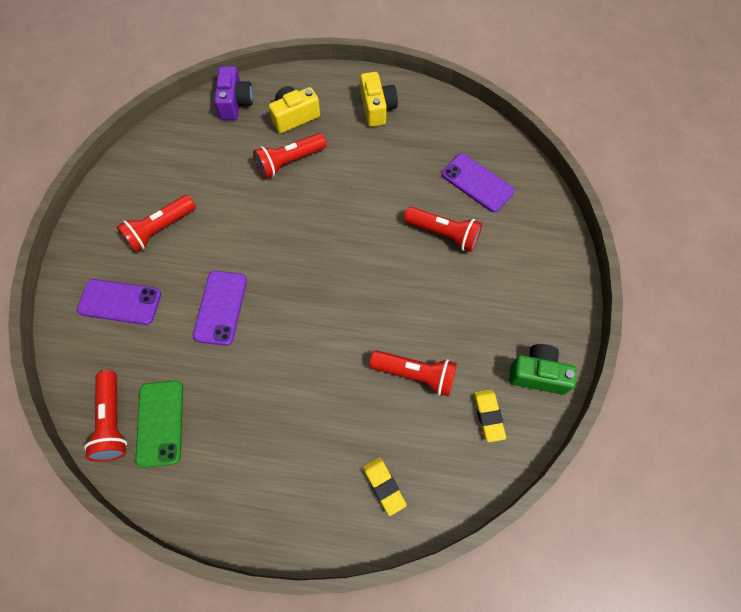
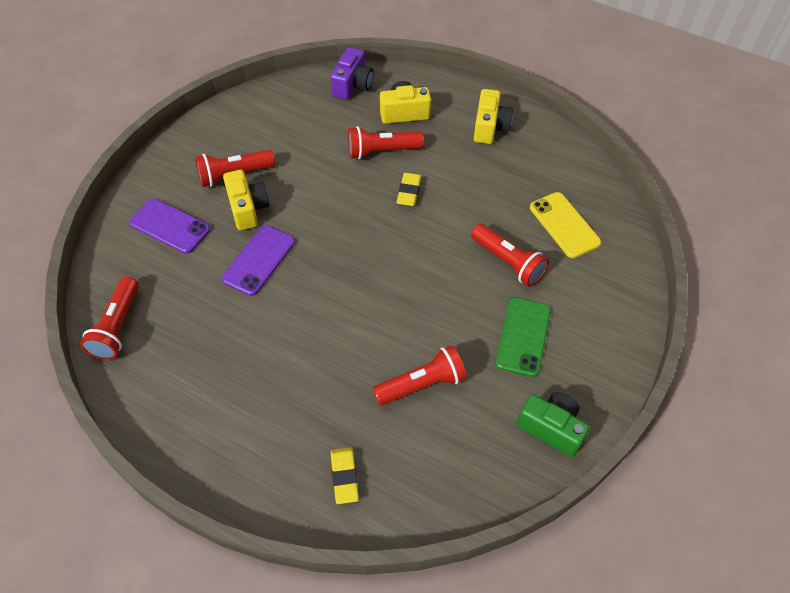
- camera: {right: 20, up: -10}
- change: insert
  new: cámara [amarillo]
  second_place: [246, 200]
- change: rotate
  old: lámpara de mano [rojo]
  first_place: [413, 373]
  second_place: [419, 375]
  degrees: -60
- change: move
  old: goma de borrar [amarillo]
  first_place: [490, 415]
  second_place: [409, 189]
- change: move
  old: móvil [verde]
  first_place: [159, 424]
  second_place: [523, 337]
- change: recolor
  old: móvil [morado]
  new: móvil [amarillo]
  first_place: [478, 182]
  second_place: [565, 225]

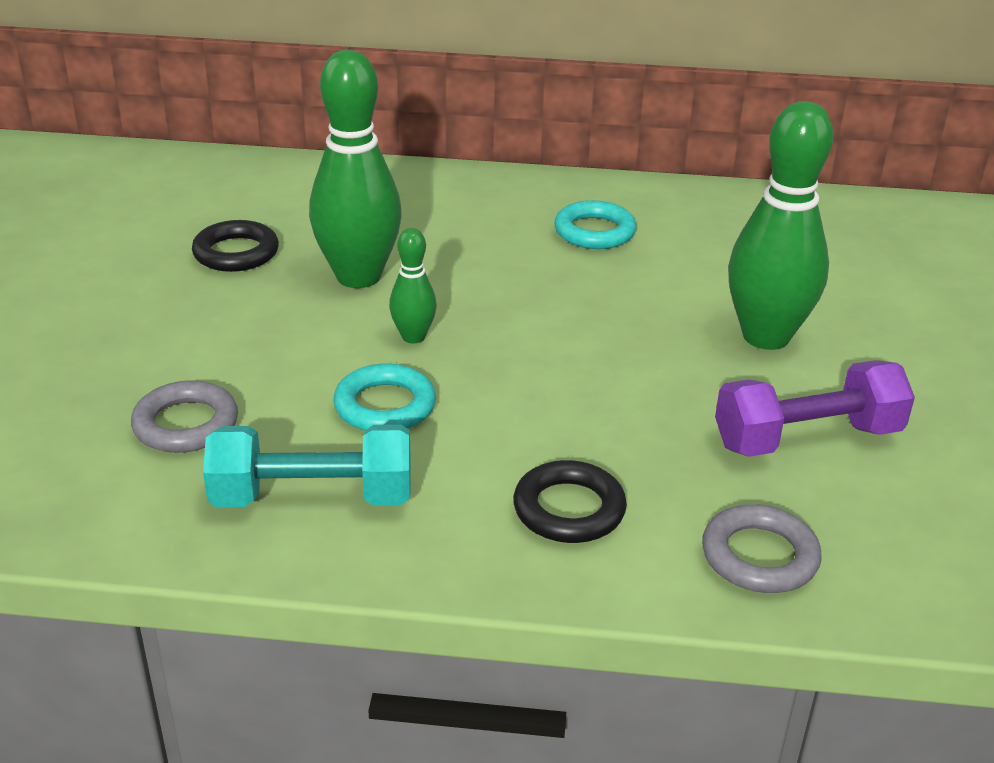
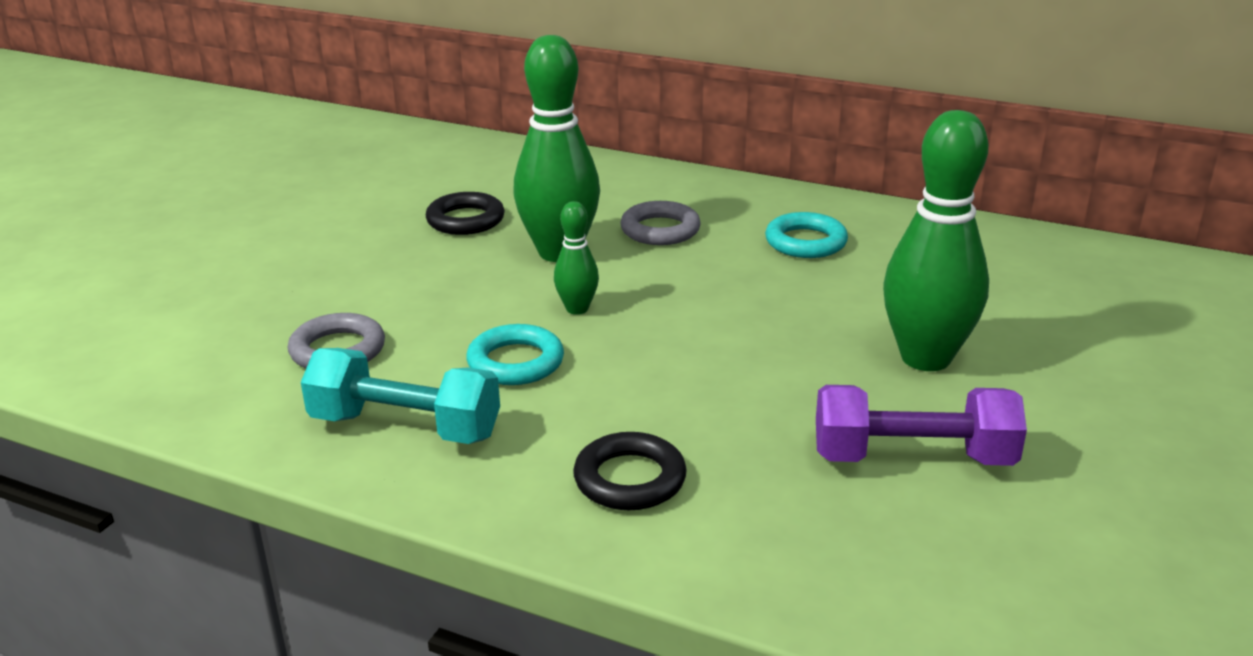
- camera: {right: 20, up: -5}
- change: move
  old: anillo [gris]
  first_place: [762, 548]
  second_place: [660, 223]

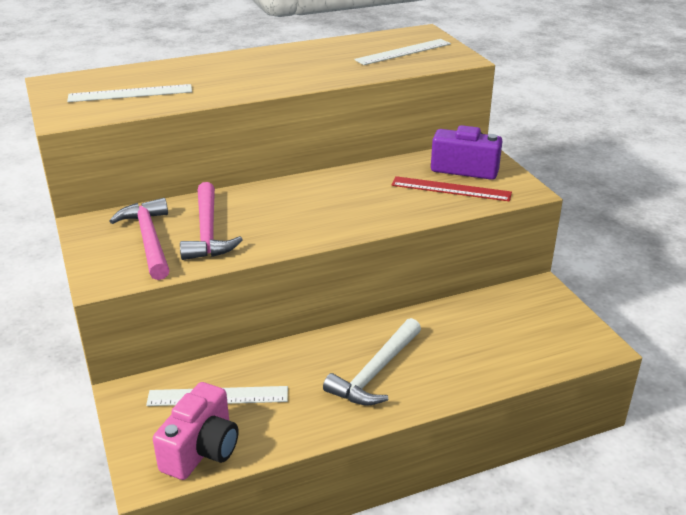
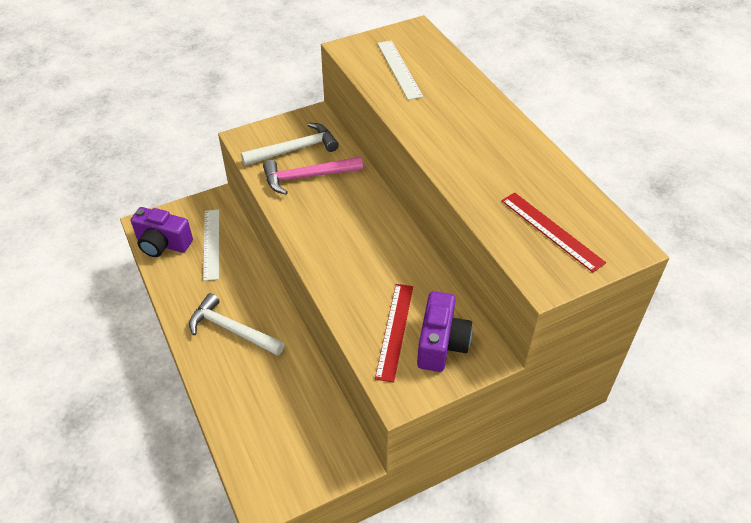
- camera: {right: 85, up: 15}
- change: recolor
  old: cámara [rosa]
  new: cámara [morado]
  first_place: [195, 431]
  second_place: [162, 232]
- change: recolor
  old: martillo [rosa]
  new: martillo [blanco]
  first_place: [139, 239]
  second_place: [290, 144]
- change: recolor
  old: regla [blanco]
  new: regla [rojo]
  first_place: [402, 52]
  second_place: [553, 232]

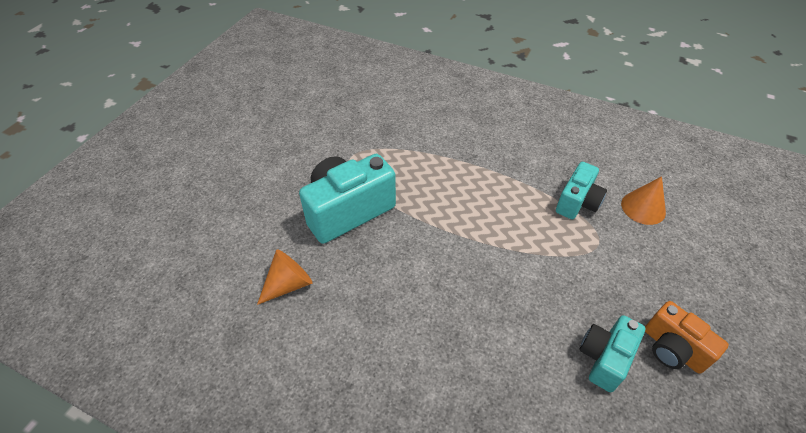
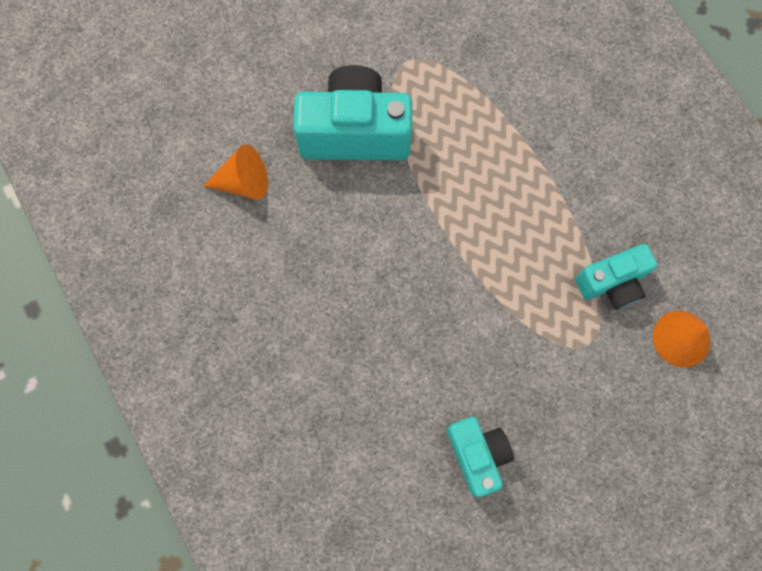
- camera: {right: 35, up: 25}
- change: rotate
  old: cámara [turquesa]
  first_place: [612, 353]
  second_place: [480, 457]
  degrees: 90
- change: delete
  old: cámara [naranja]
  first_place: [687, 337]

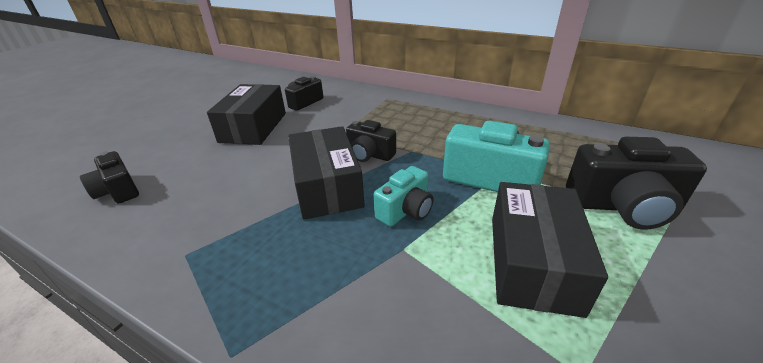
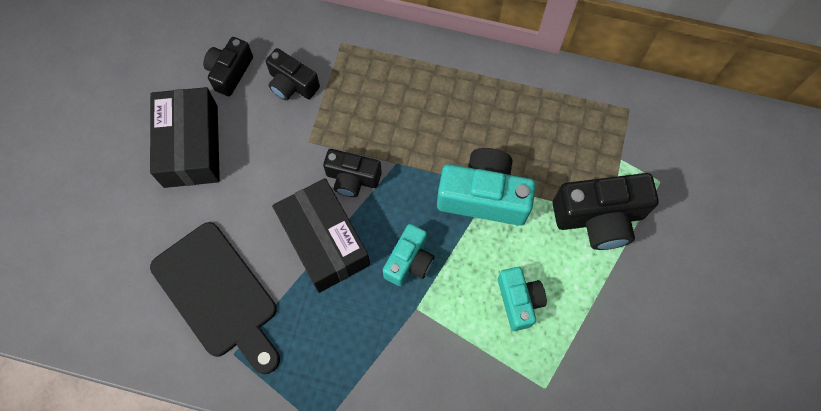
- camera: {right: -15, up: 35}
- change: insert
  new: tabla de cortar [negro]
  second_place: [215, 298]
- change: move
  old: cámara [negro]
  first_place: [109, 177]
  second_place: [293, 74]
- change: replace
  old: caja [negro]
  new: cámara [turquesa]
  first_place: [550, 250]
  second_place: [522, 299]

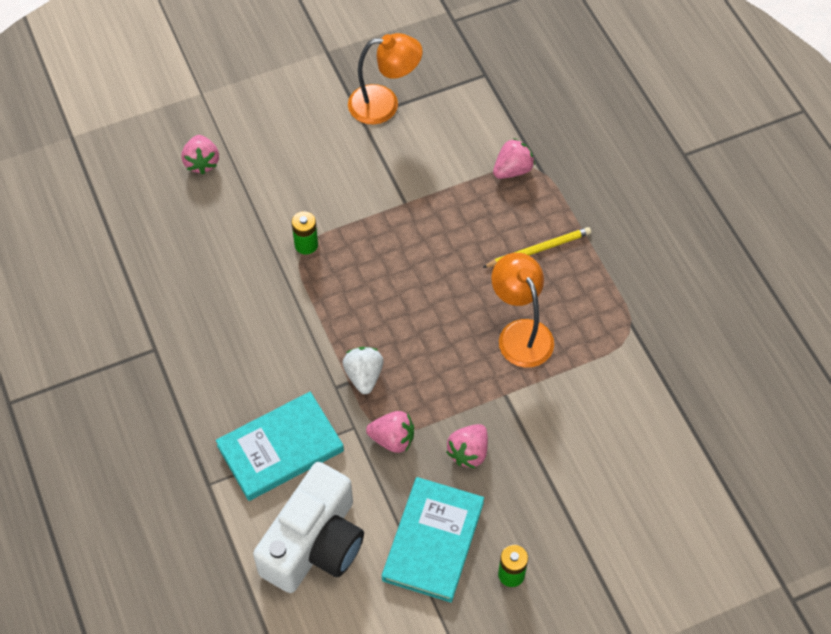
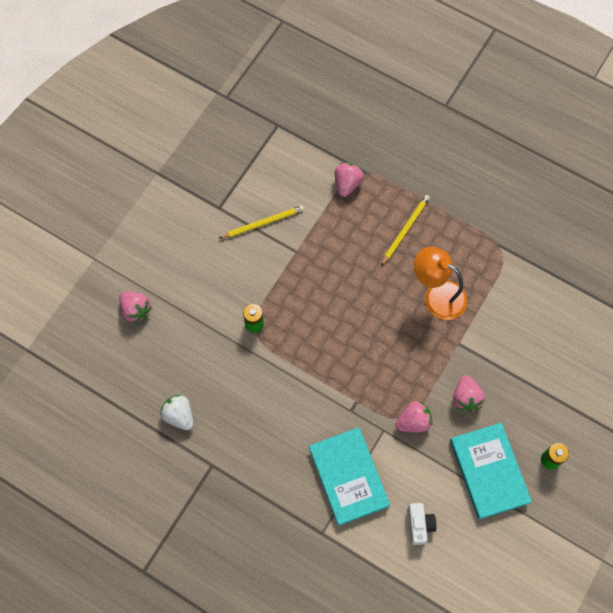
- camera: {right: -35, up: 10}
- change: move
  old: fresa [blanco]
  first_place: [363, 370]
  second_place: [176, 412]
- change: insert
  new: lápiz [amarillo]
  second_place: [261, 221]
- change: rotate
  old: libro [turquesa]
  first_place: [280, 446]
  second_place: [349, 476]
  degrees: -45
- change: resize
  old: cámara [blanco]
  first_place: [308, 527]
  second_place: [422, 524]
  factor: 0.43
- change: delete
  old: lámpara [naranja]
  first_place: [385, 79]

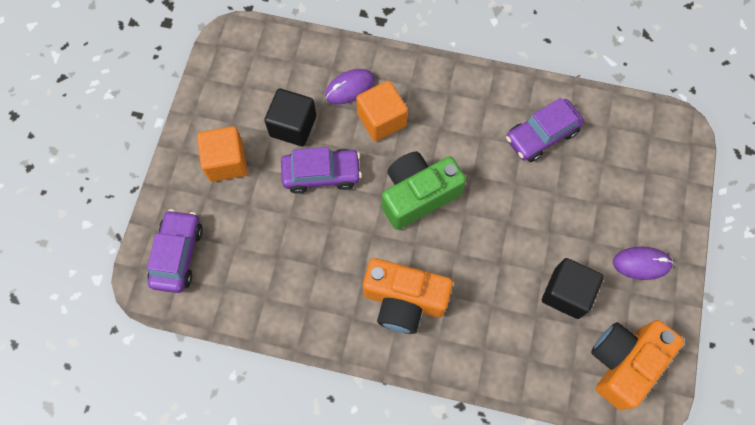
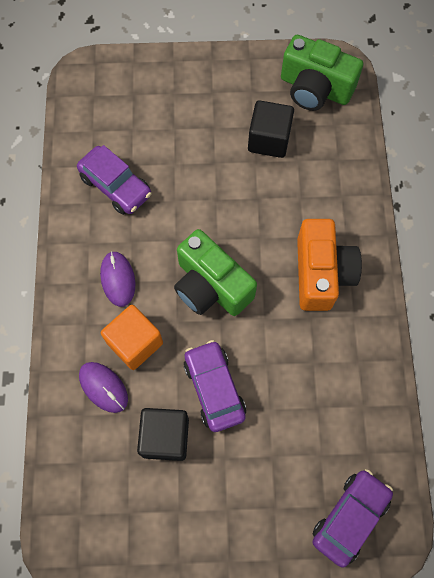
- camera: {right: -105, up: 0}
- change: move
  old: ratón [morado]
  first_place: [643, 263]
  second_place: [117, 279]
- change: recolor
  old: cámara [naranja]
  new: cámara [verde]
  first_place: [637, 365]
  second_place: [322, 73]
- change: rotate
  old: coche [morado]
  first_place: [175, 251]
  second_place: [353, 518]
  degrees: 135
- change: delete
  old: cubo [naranja]
  first_place: [222, 154]

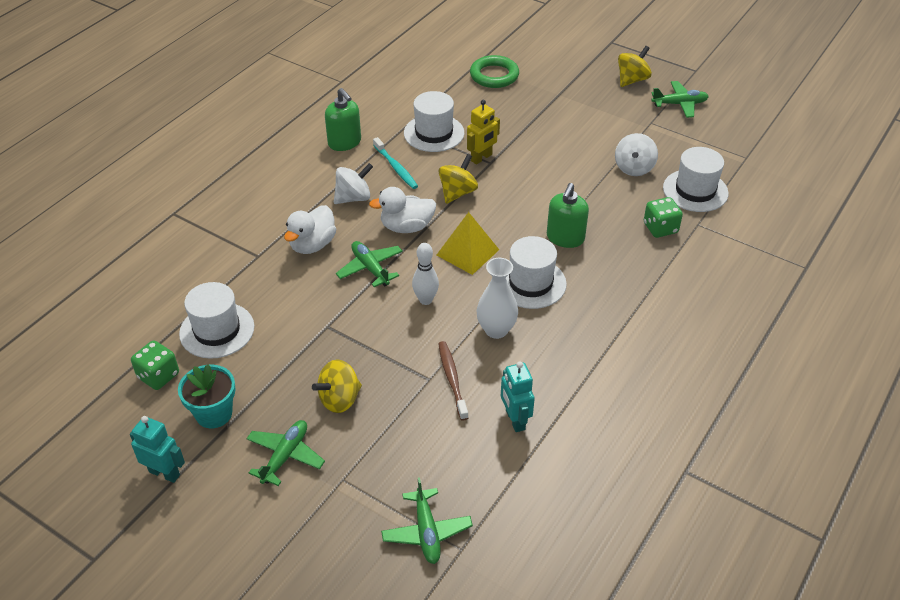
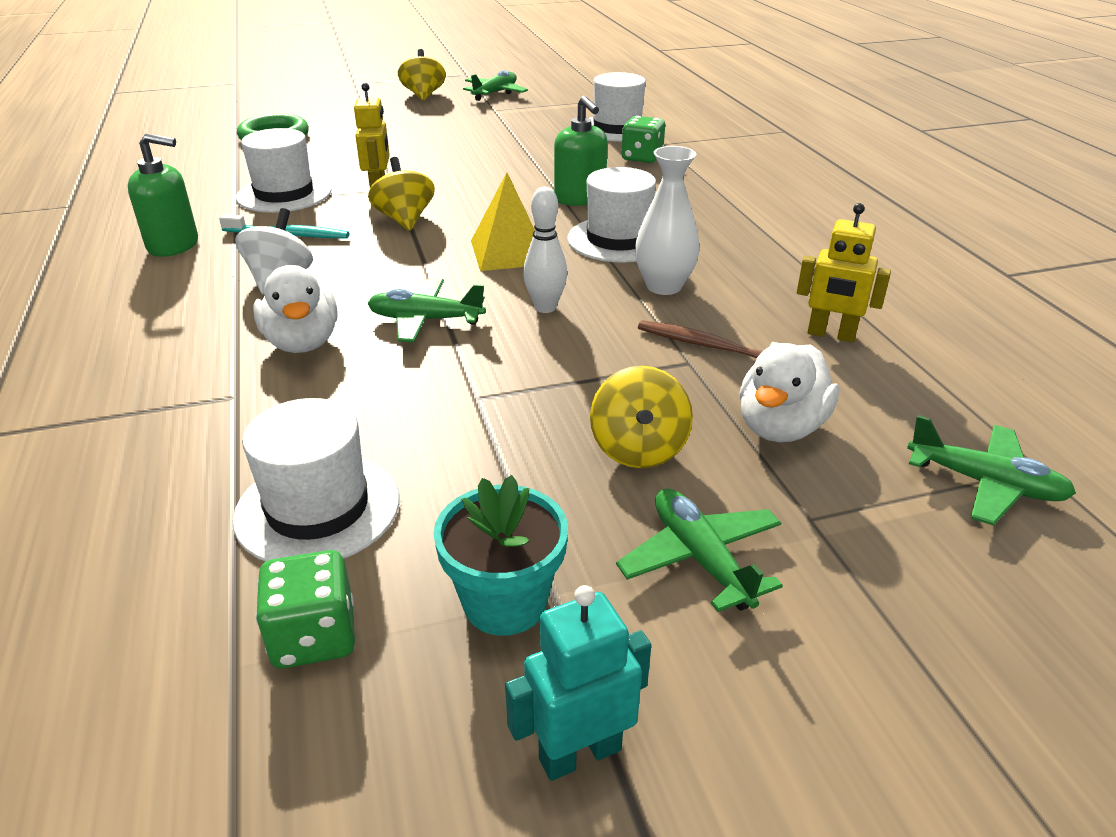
- camera: {right: -50, up: -10}
- change: move
  old: pato [blanco]
  first_place: [402, 210]
  second_place: [789, 392]
- change: recolor
  old: robot [turquesa]
  new: robot [amarillo]
  first_place: [518, 396]
  second_place: [844, 272]
- change: delete
  old: peonza [blanco]
  first_place: [636, 154]

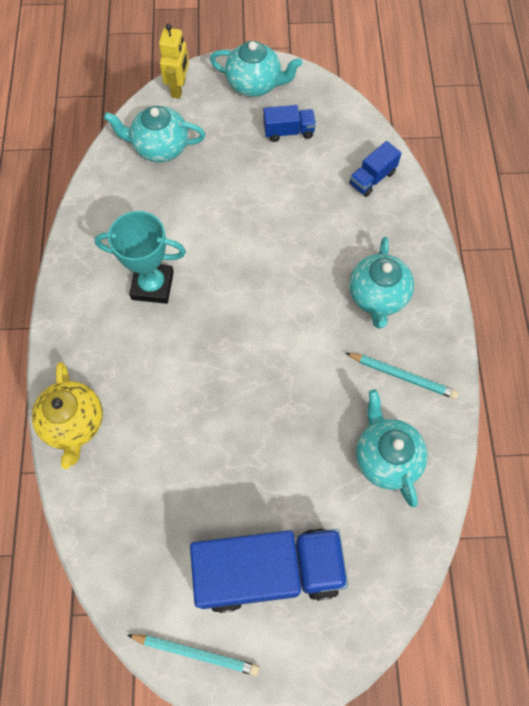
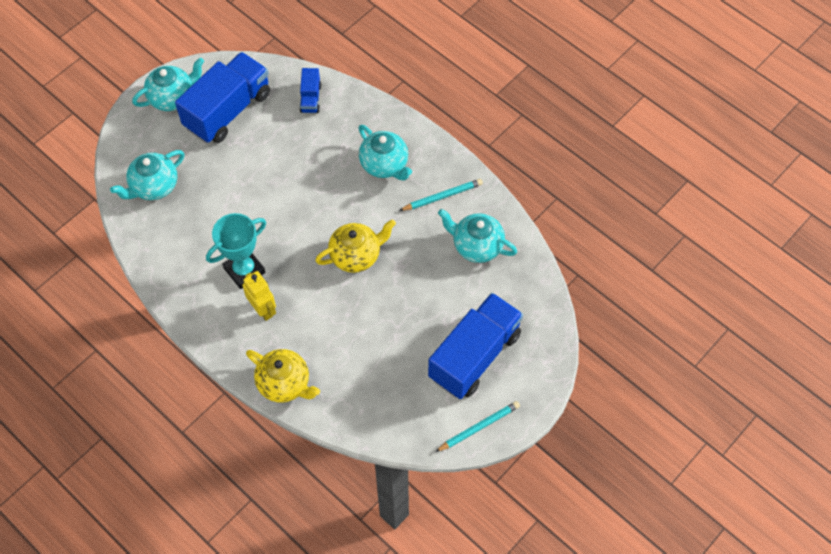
- camera: {right: -45, up: -5}
- change: resize
  old: camión [azul]
  first_place: [289, 123]
  second_place: [222, 97]
  factor: 2.2
- change: move
  old: robot [amarillo]
  first_place: [174, 61]
  second_place: [259, 296]
- change: insert
  new: tetera [amarillo]
  second_place: [355, 246]

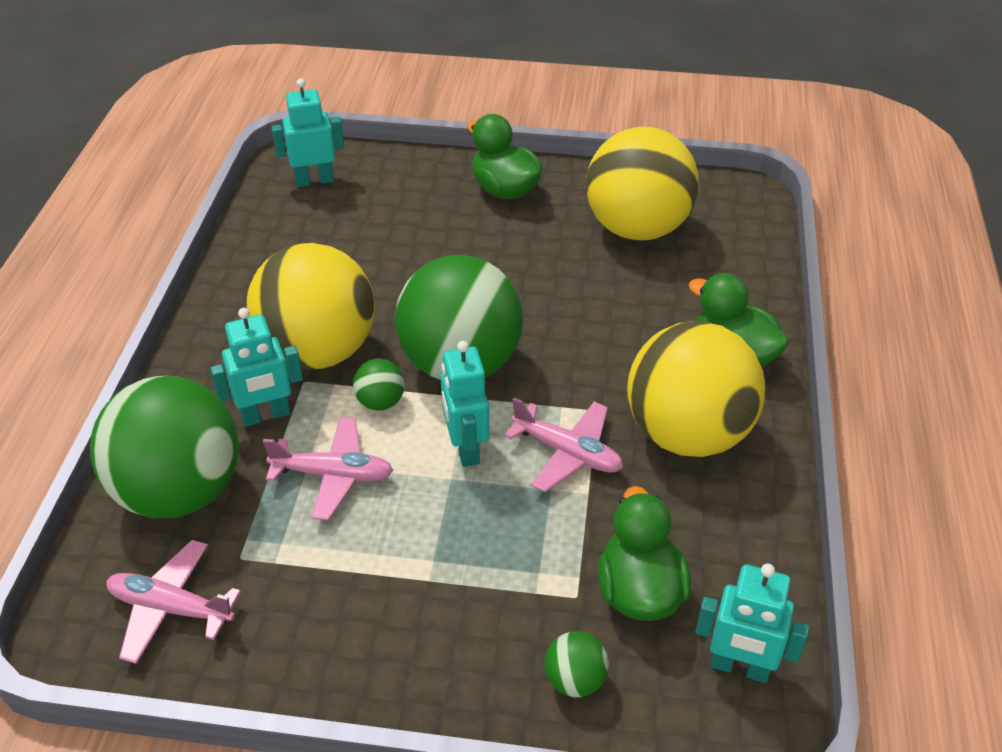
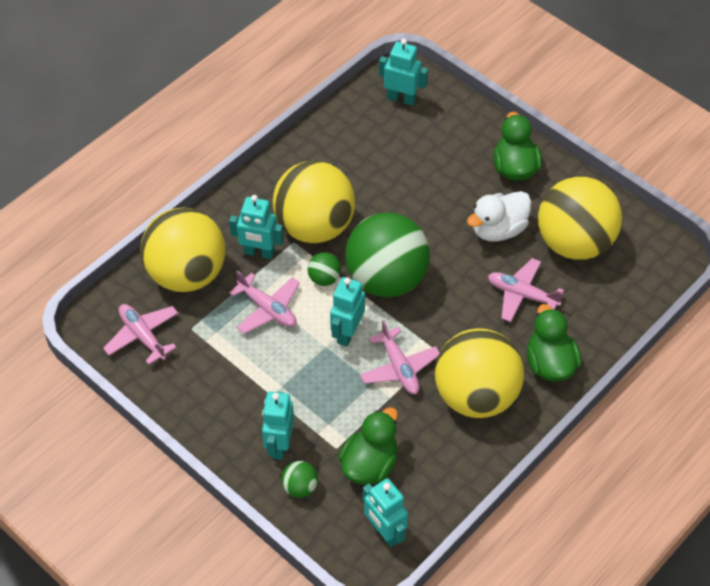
- camera: {right: 35, up: 10}
- change: recolor
  old: pelota [verde]
  new: pelota [amarillo]
  first_place: [164, 447]
  second_place: [183, 250]
- change: insert
  new: robot [turquesa]
  second_place: [278, 426]
- change: insert
  new: pato [blanco]
  second_place: [499, 216]
- change: insert
  new: avión [rosa]
  second_place: [526, 290]

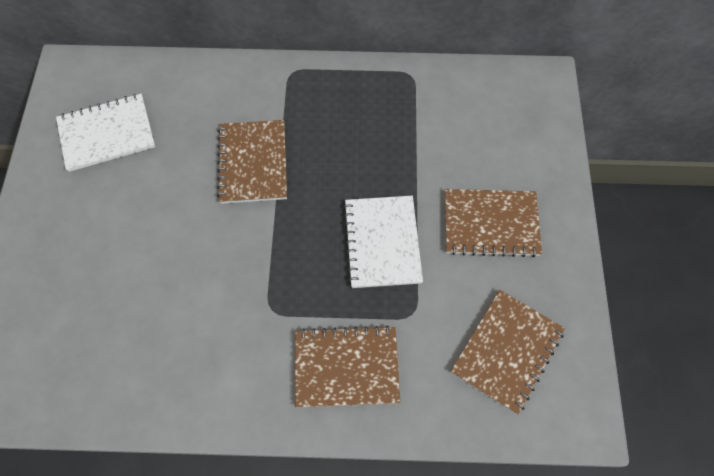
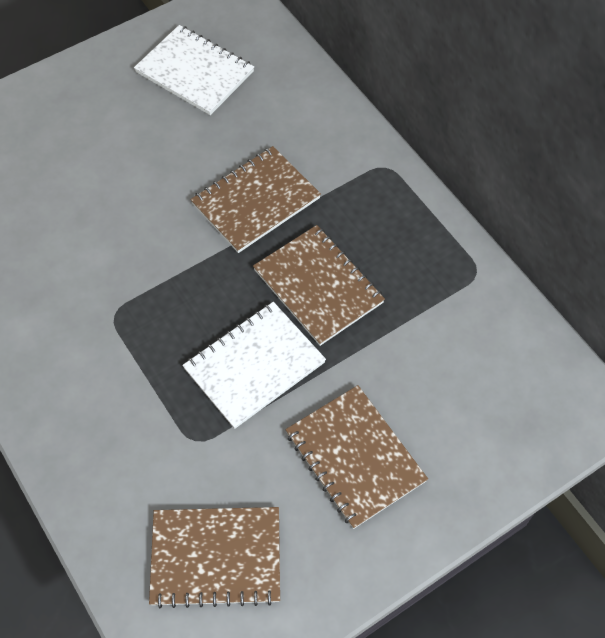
- camera: {right: 55, up: -5}
- change: move
  old: cuaderno [marrón]
  first_place: [348, 367]
  second_place: [319, 285]

